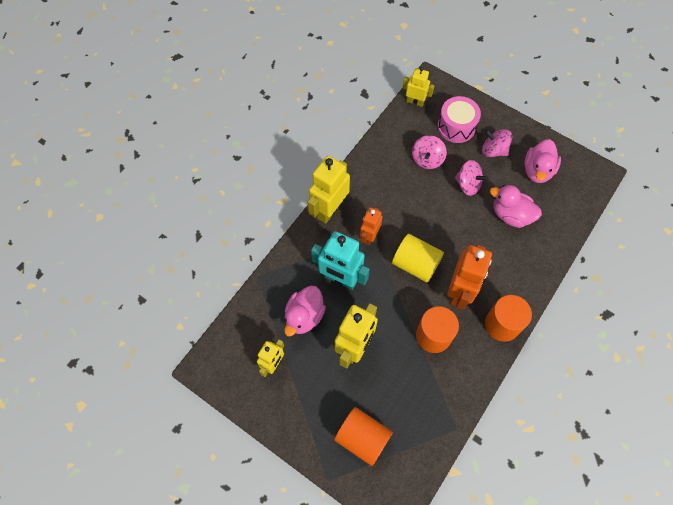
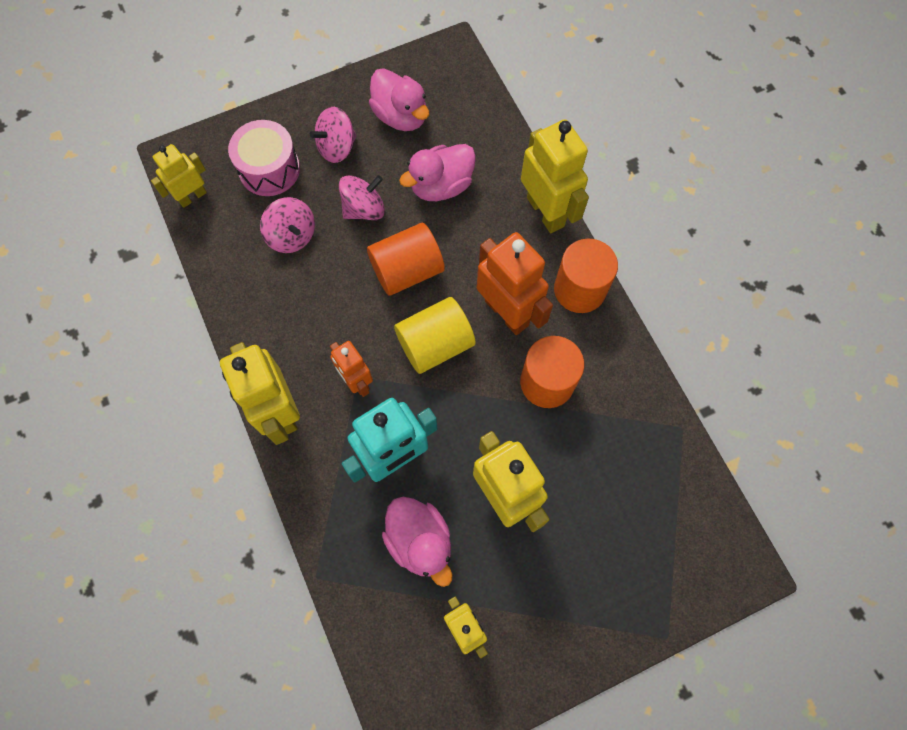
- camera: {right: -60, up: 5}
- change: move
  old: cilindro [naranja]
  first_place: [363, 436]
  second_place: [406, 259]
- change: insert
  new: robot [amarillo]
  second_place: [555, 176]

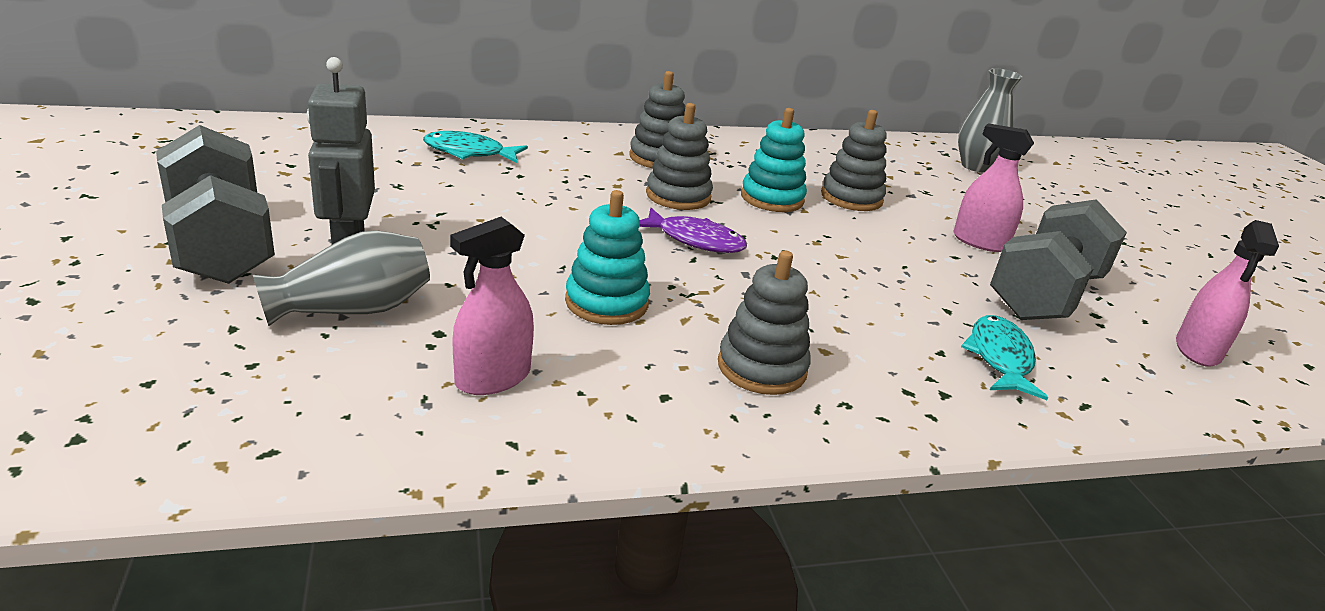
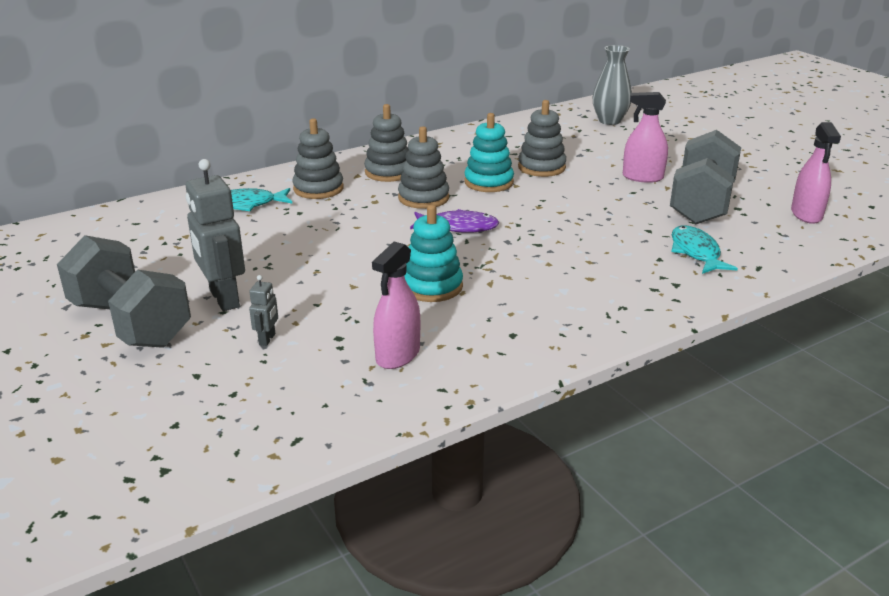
- camera: {right: -15, up: 0}
- change: replace
  old: florero [gris]
  new: robot [gris]
  first_place: [341, 278]
  second_place: [263, 310]
- change: move
  old: juguete apilable [gris]
  first_place: [764, 322]
  second_place: [318, 158]

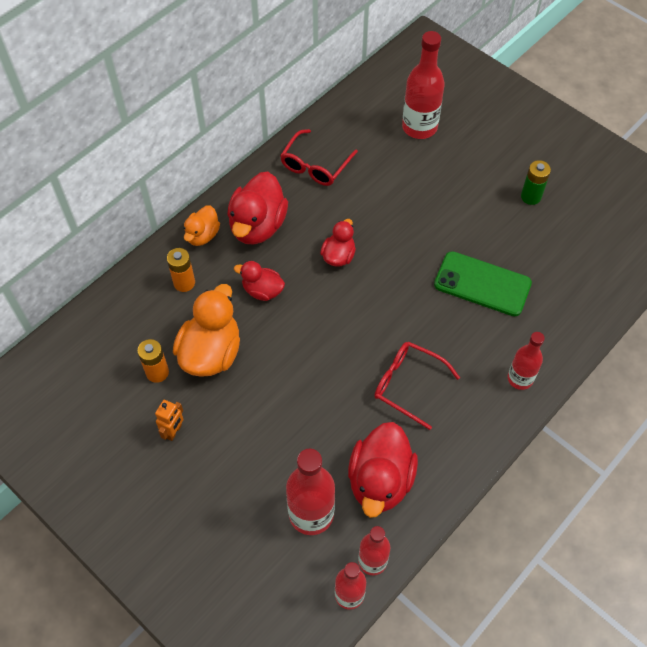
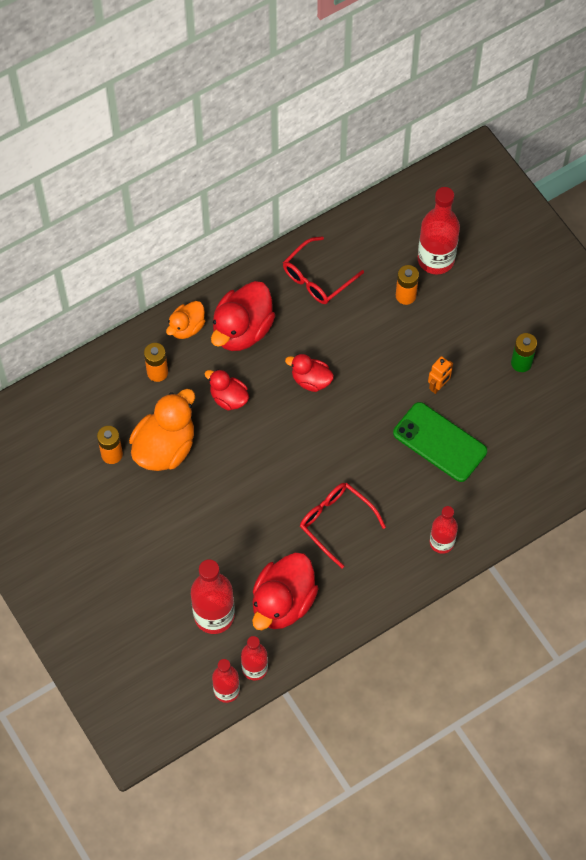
- camera: {right: 15, up: 5}
- change: rotate
  old: pato [rojo]
  first_place: [338, 243]
  second_place: [309, 373]
  degrees: -105
- change: insert
  new: pila [naranja]
  second_place: [407, 285]
- change: move
  old: robot [naranja]
  first_place: [169, 420]
  second_place: [440, 375]

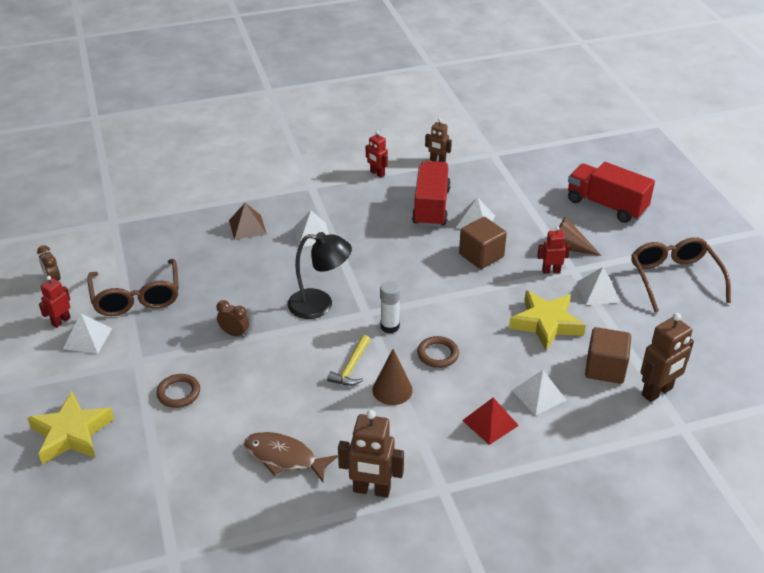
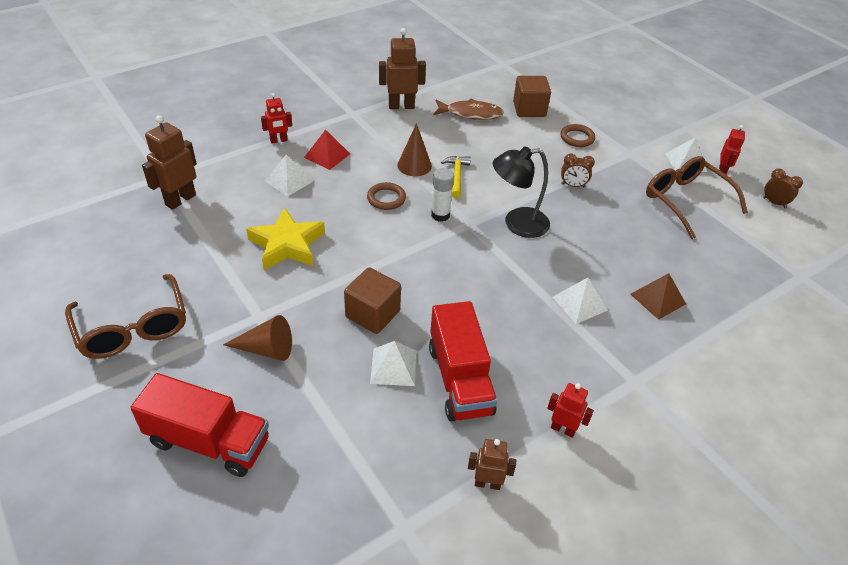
- camera: {right: 160, up: 5}
- change: move
  old: robot [rojo]
  first_place: [553, 250]
  second_place: [276, 118]
- change: move
  old: cubo [marrón]
  first_place: [608, 355]
  second_place: [532, 96]
- change: delete
  old: estrella [amarillo]
  first_place: [70, 428]
- change: delete
  old: pirámide [blanco]
  first_place: [598, 286]

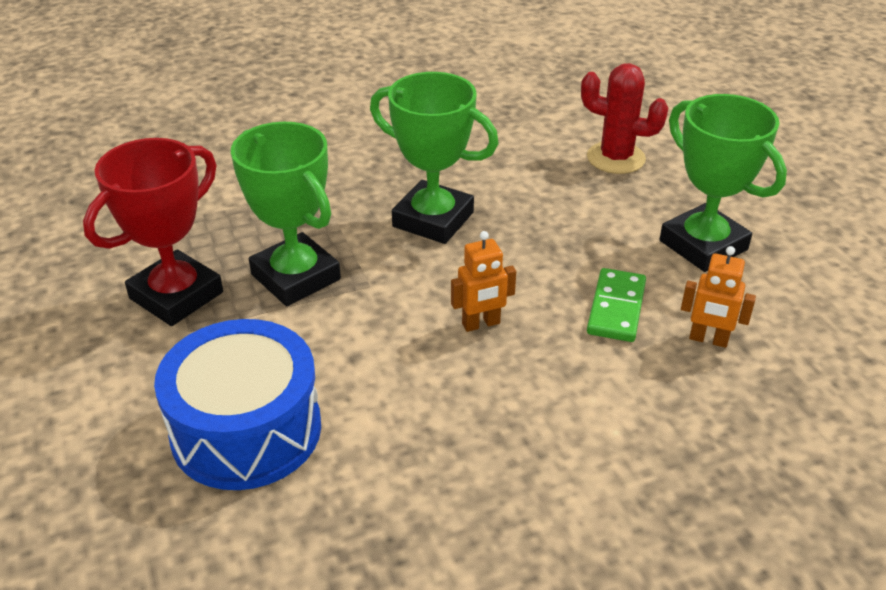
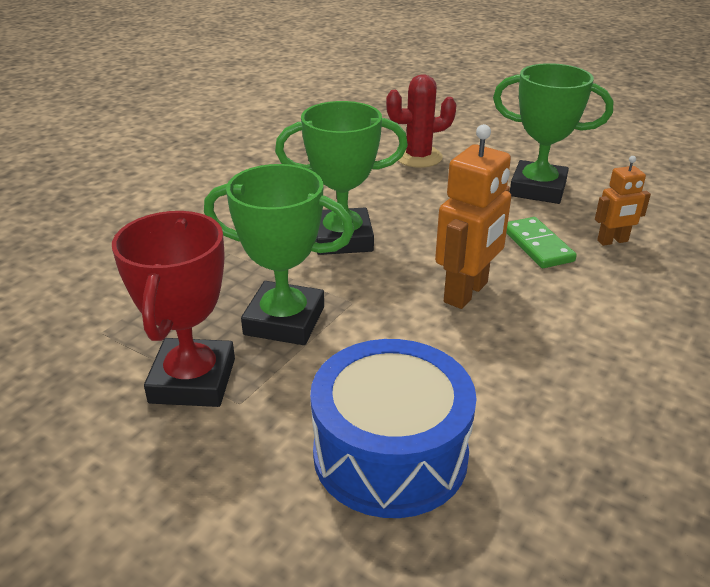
- camera: {right: -35, up: -5}
- change: resize
  old: robot [naranja]
  first_place: [483, 281]
  second_place: [473, 216]
  factor: 1.73

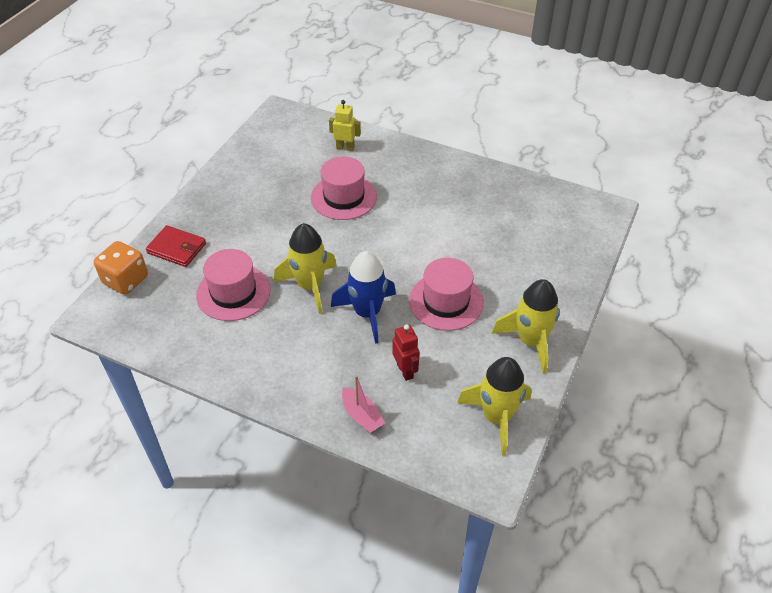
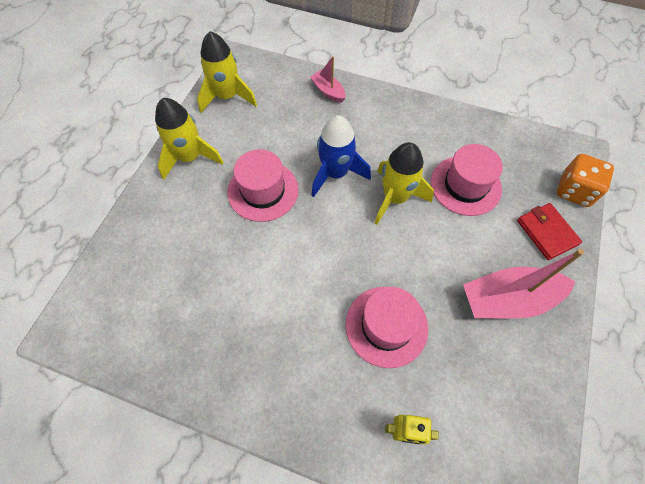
- camera: {right: 175, up: 15}
- change: insert
  new: barco [rosa]
  second_place: [523, 284]
- change: rotate
  old: cartera [rojo]
  first_place: [176, 246]
  second_place: [549, 231]
  degrees: 45
- change: delete
  old: robot [rojo]
  first_place: [406, 352]

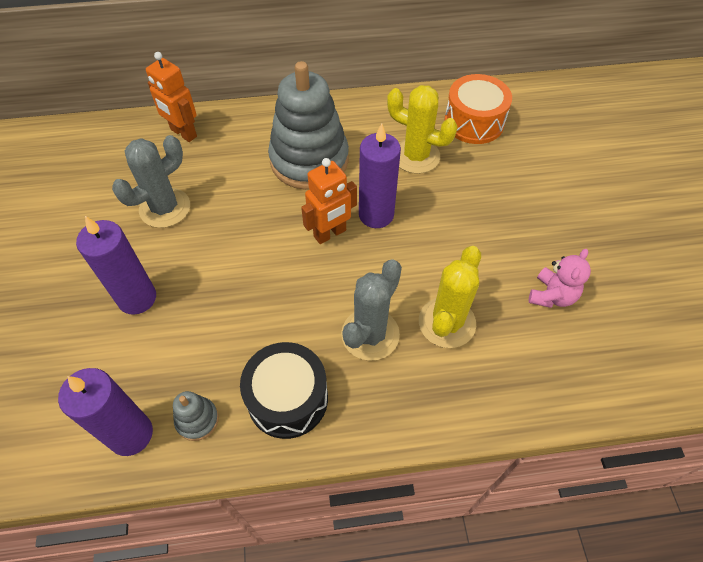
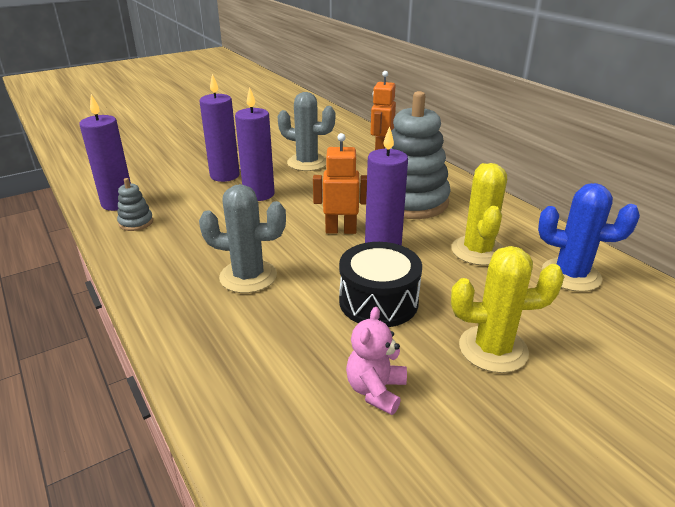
- camera: {right: 65, up: -25}
- change: insert
  new: vela [morado]
  second_place: [255, 144]
- change: rotate
  old: robot [naranja]
  first_place: [329, 201]
  second_place: [340, 183]
  degrees: 150
- change: move
  old: tambor [negro]
  first_place: [284, 390]
  second_place: [380, 284]
- change: rotate
  old: osito [rosa]
  first_place: [560, 278]
  second_place: [376, 361]
  degrees: 105
- change: move
  old: cactus [amarillo]
  first_place: [450, 297]
  second_place: [507, 309]
- change: replace
  old: tambor [naranja]
  new: cactus [azul]
  first_place: [478, 109]
  second_place: [589, 237]

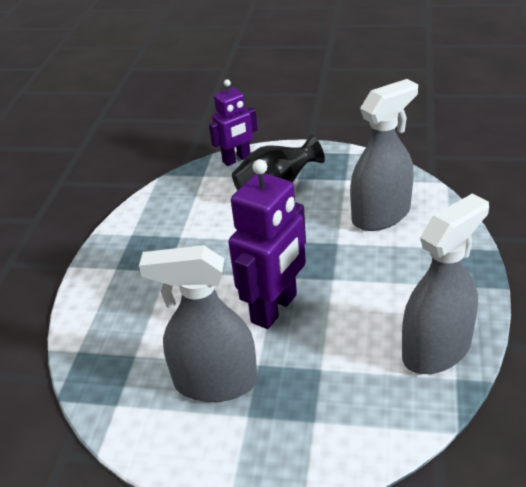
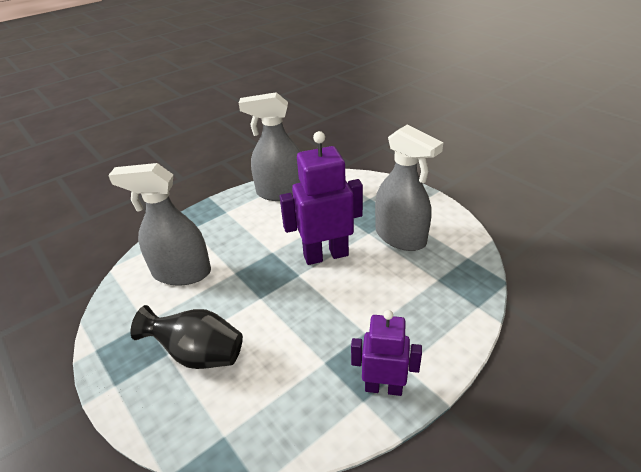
- camera: {right: -140, up: 0}
- change: move
  old: robot [morado]
  first_place: [233, 122]
  second_place: [386, 353]

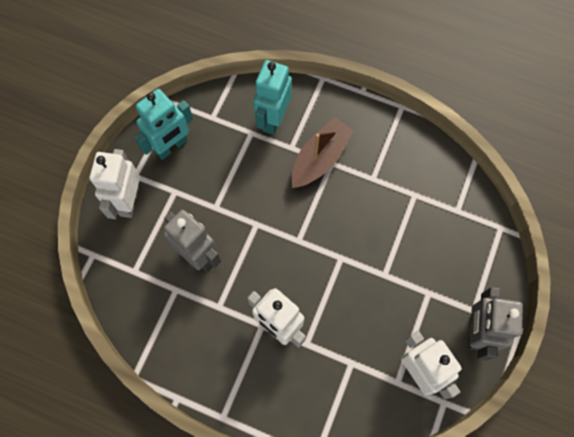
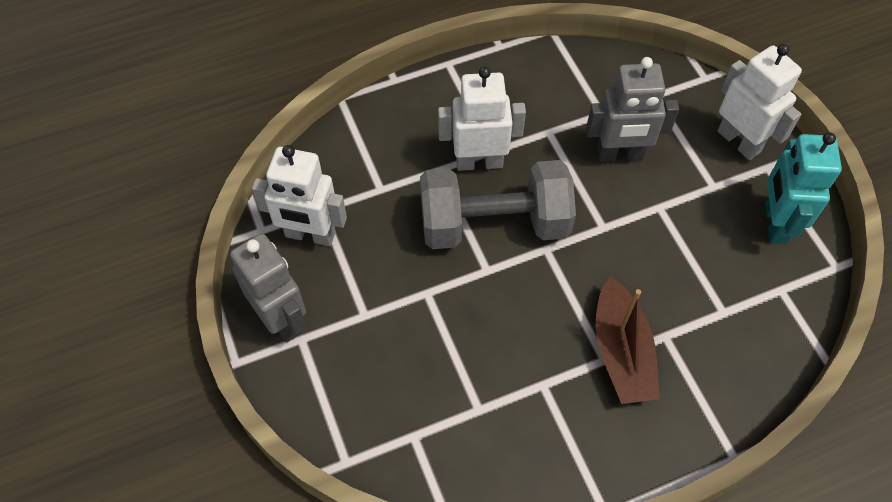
- camera: {right: 135, up: -10}
- change: insert
  new: mancuerna [gris]
  second_place: [498, 204]
- change: delete
  old: robot [turquesa]
  first_place: [272, 97]

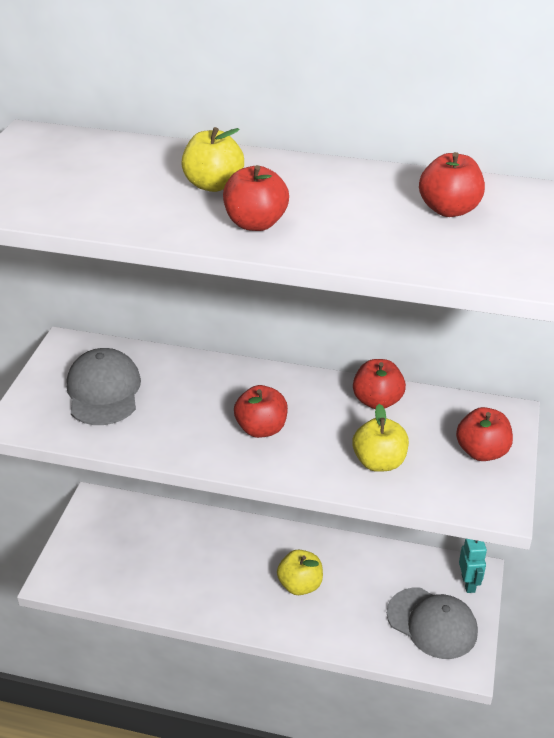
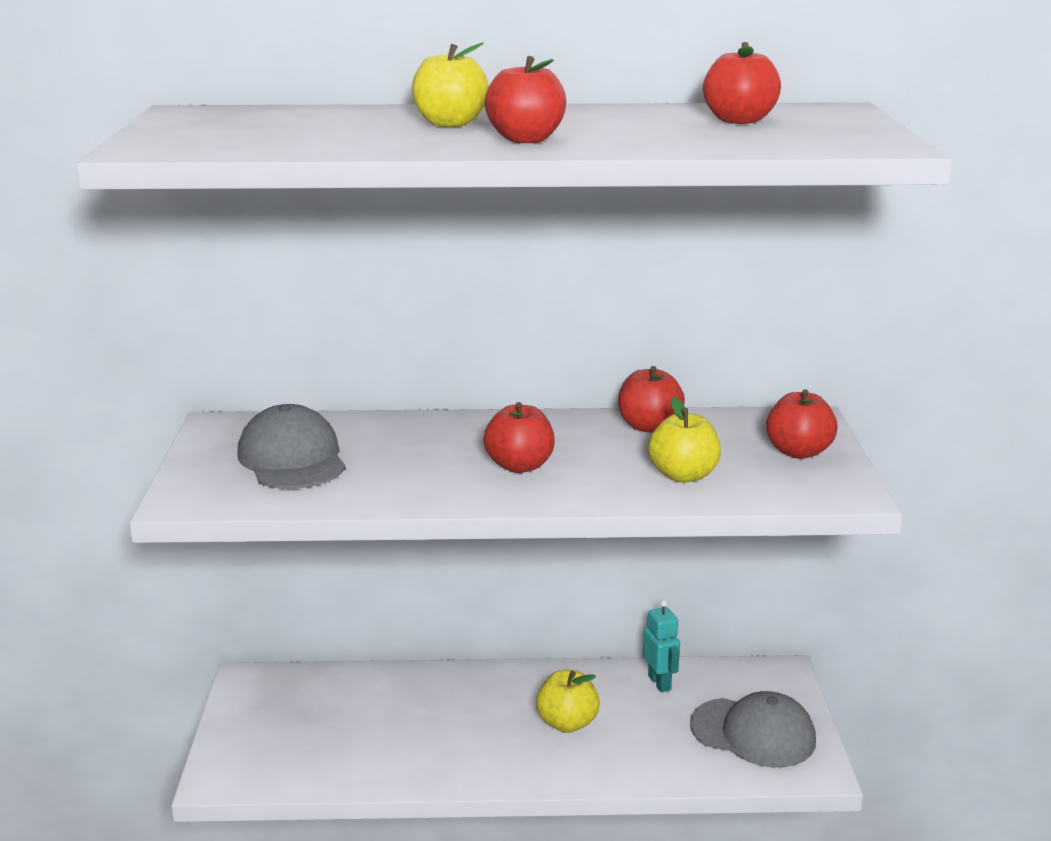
- camera: {right: -15, up: -15}
- change: move
  old: robot [turquesa]
  first_place: [473, 565]
  second_place: [661, 646]

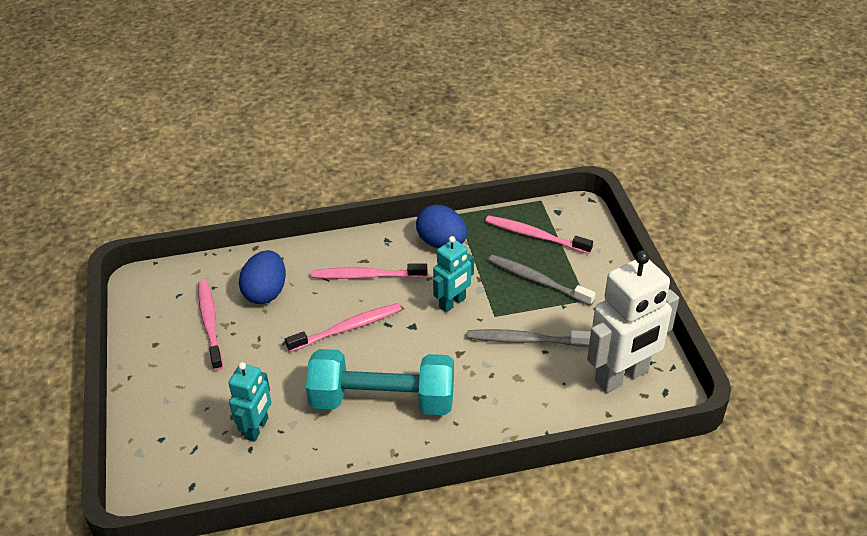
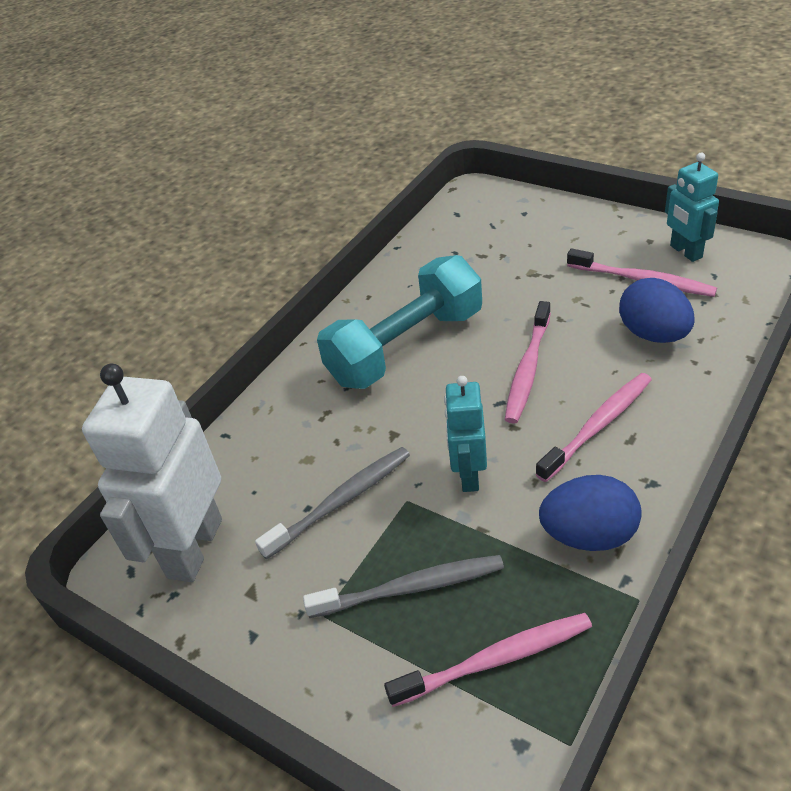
- camera: {right: 140, up: 0}
- change: move
  old: robot [turquesa]
  first_place: [249, 402]
  second_place: [692, 207]

